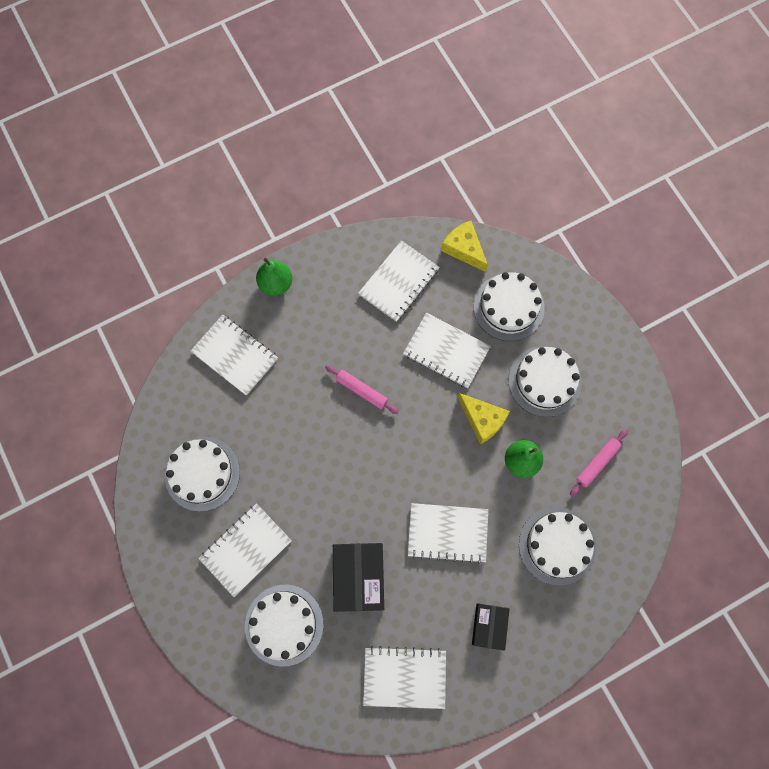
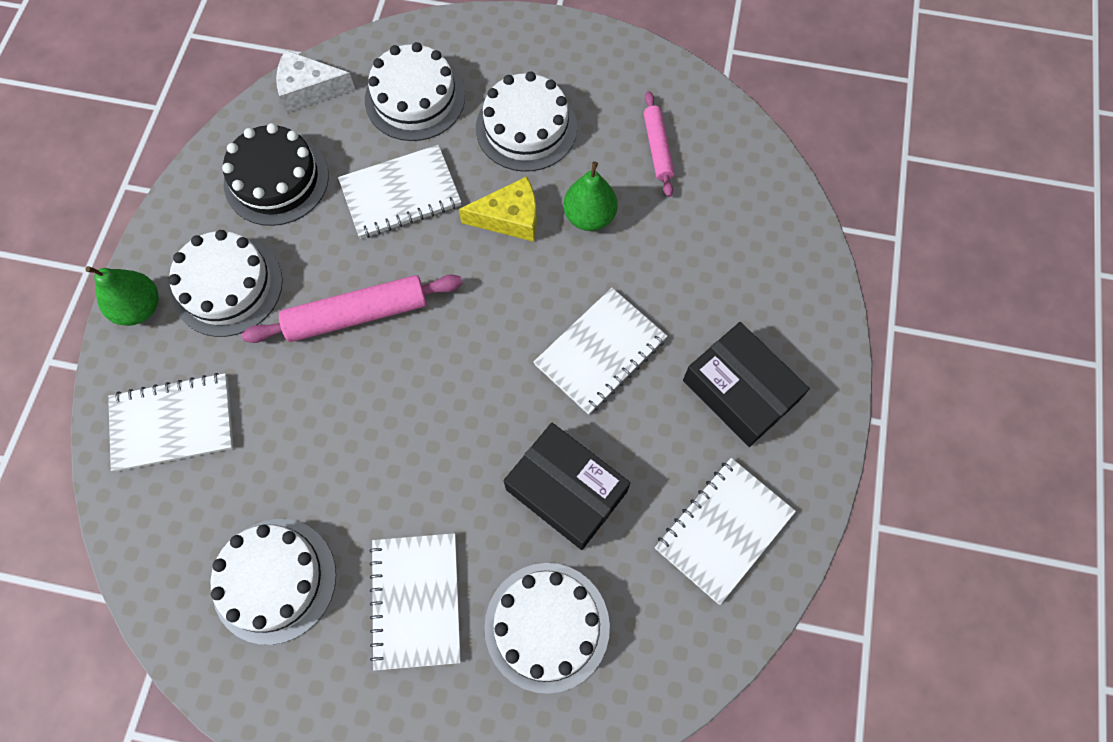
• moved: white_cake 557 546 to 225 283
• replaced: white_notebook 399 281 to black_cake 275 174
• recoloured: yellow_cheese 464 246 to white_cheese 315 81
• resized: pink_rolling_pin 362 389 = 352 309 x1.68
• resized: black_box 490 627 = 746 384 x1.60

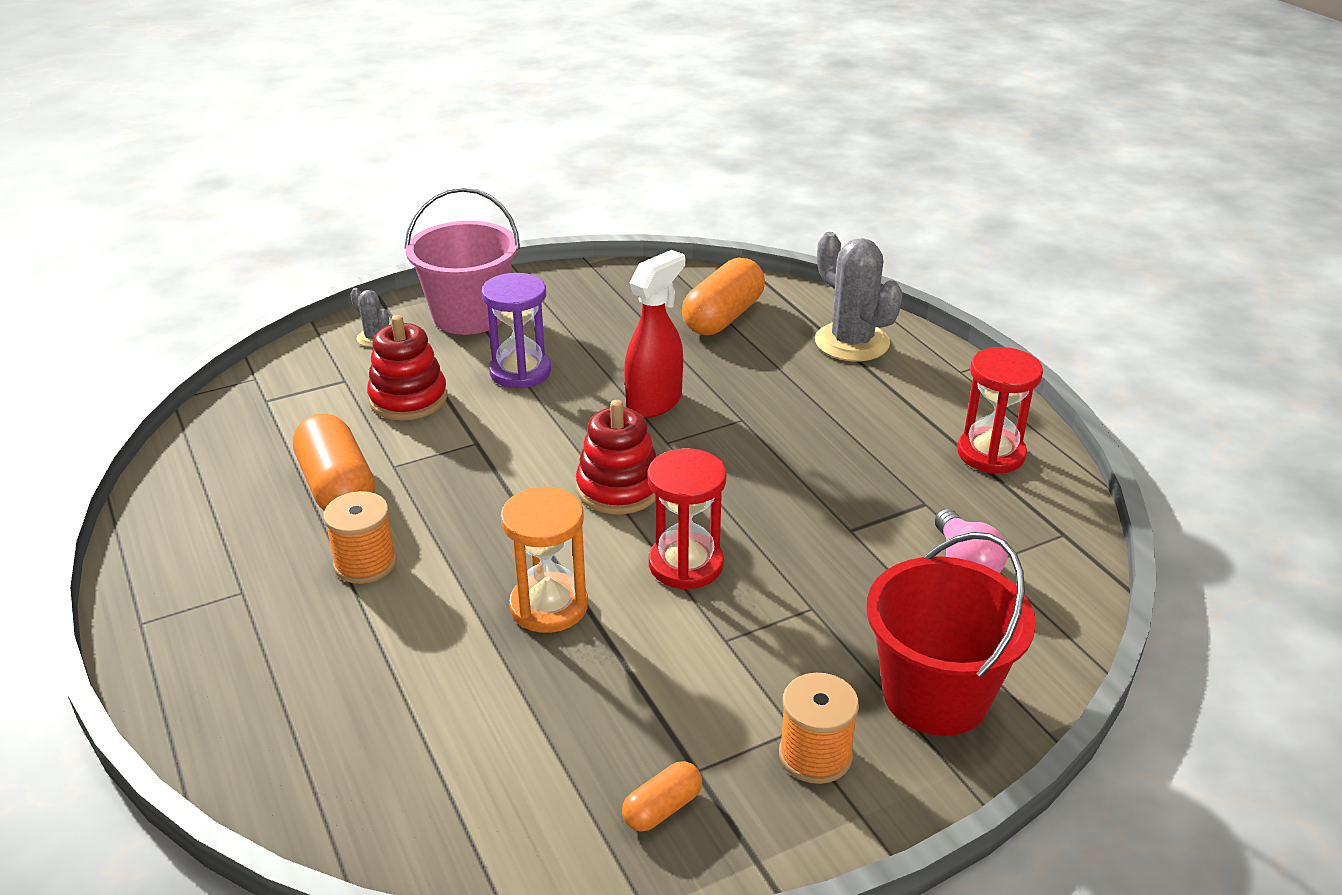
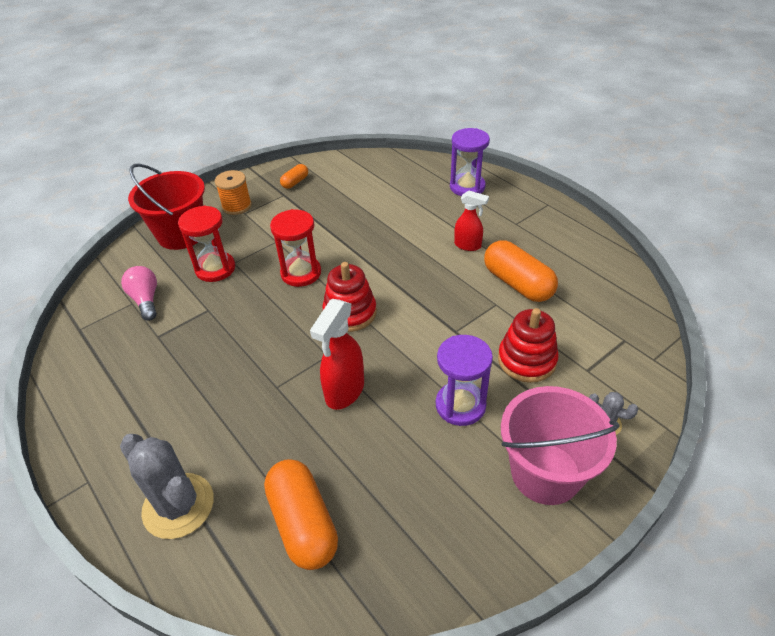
• removed: orange_hourglass 544 560
• added: purple_hourglass 470 162
• moved: red_hourglass 1000 410 to 206 244
• replaced: orange_spool 360 537 to red_spray_bottle 471 221
• turned: orange_capsule 723 296 = 301 514 45 degrees counterclockwise

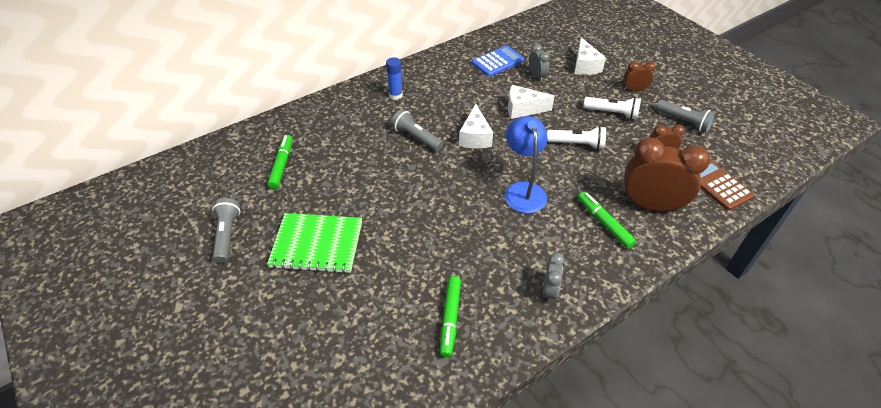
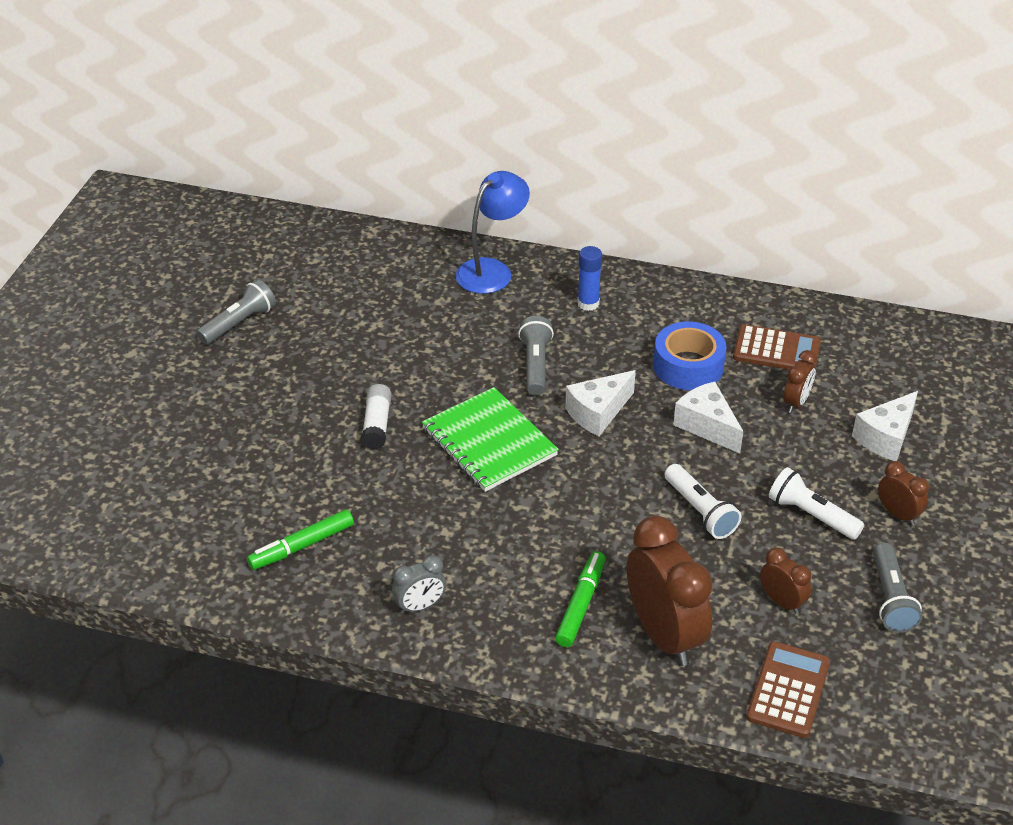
• removed: green_marker 279 162
• added: white_glue_stick 376 417
• added: blue_tape 690 356
• moved: green_notebook 314 243 to 490 439
• moved: blue_lamp 525 164 to 492 232
• recoloured: blue_calculator 498 61 to brown_calculator 777 347
• recoloured: grey_clock 539 63 to brown_clock 800 381
• turned: white_flashlight 612 108 = 816 503 150 degrees clockwise

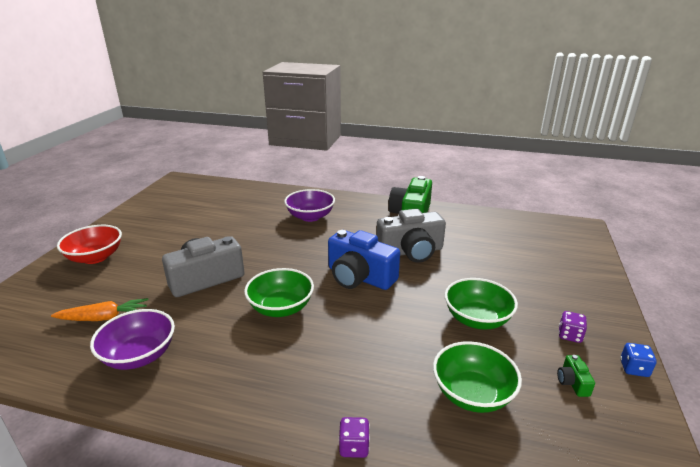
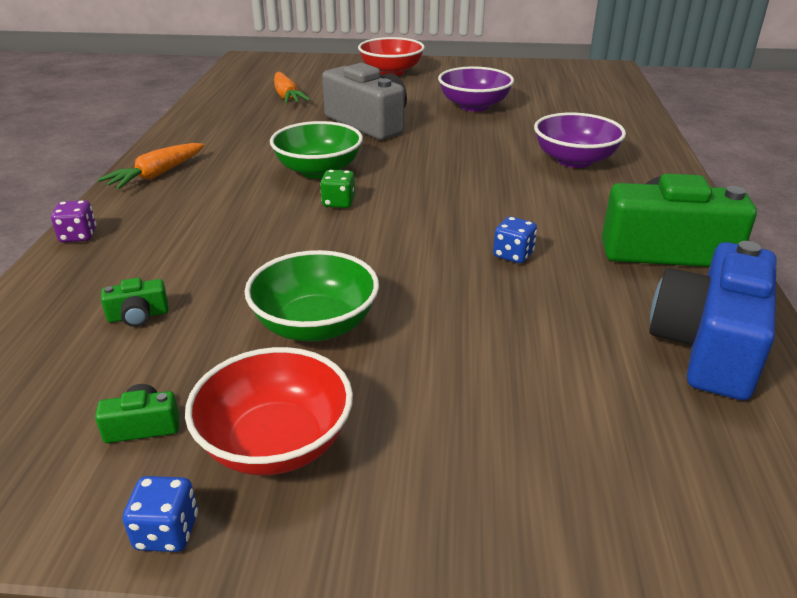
• added: orange_carrot 151 166
• added: green_dice 337 189
• moved: purple_bowl 132 339 to 476 89
• moved: blue_camera 364 260 to 712 320
• replaced: grey_camera 411 236 to blue_dice 515 240
• replaced: green_bowl 477 377 to green_camera 134 302
• replaced: purple_dice 573 327 to red_bowl 269 411

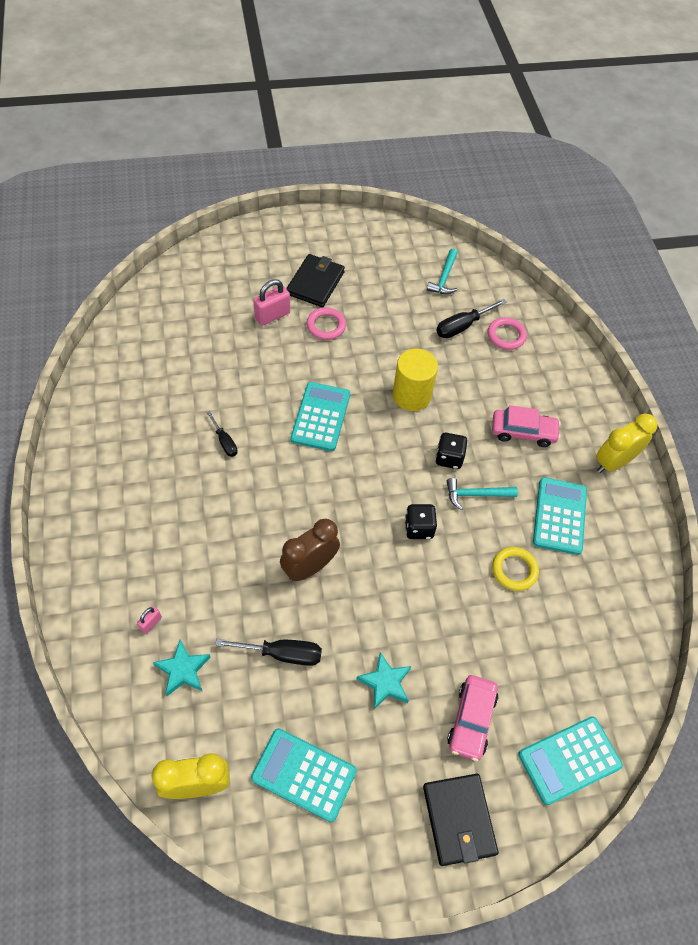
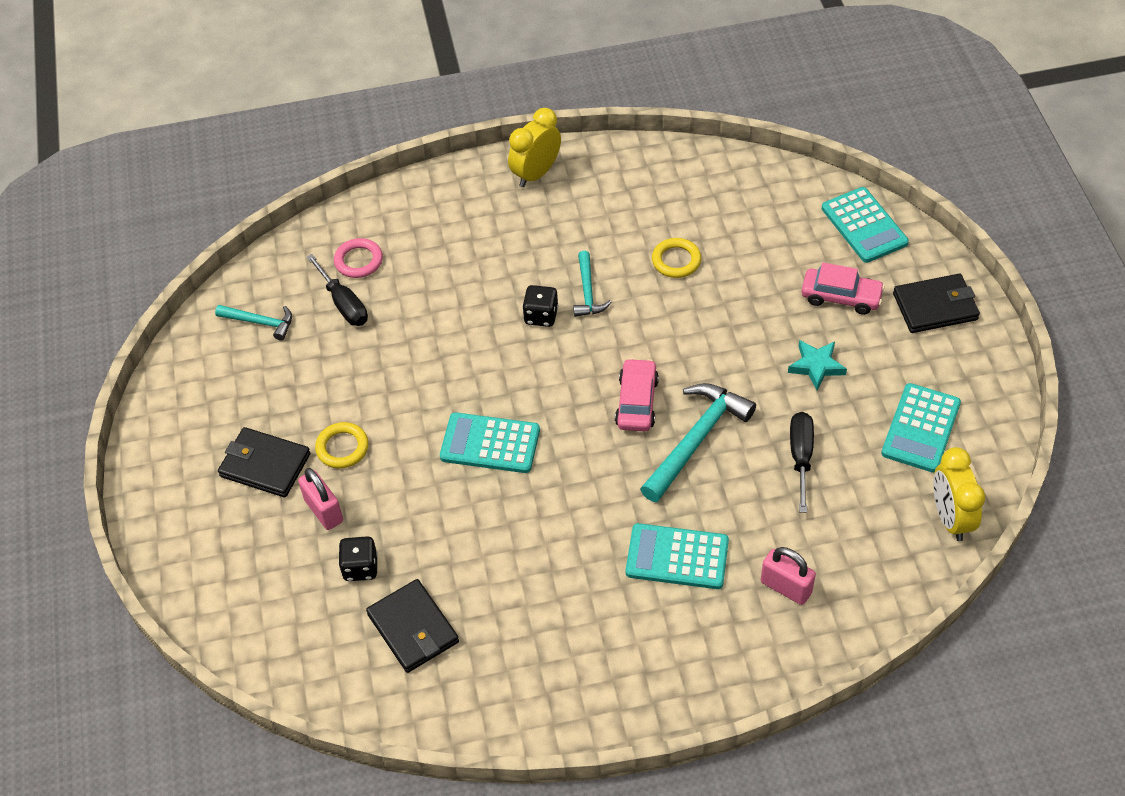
• removed: turquoise_star 182 668
• removed: black_screwdriver 222 434
• removed: yellow_cylinder 415 380
• added: black_wallet 412 626
• moved: black_dice 421 521 to 358 558
• moved: pink_car 526 426 to 637 394
• moved: turquoise_calculator 560 516 to 677 556
• replaced: brown_clock 310 550 to turquoise_hammer 698 442
• recoloured: pink_ring 326 323 to yellow_ring 341 445
• turned: yellow_clock 626 443 = 534 147 75 degrees clockwise
• resized: pink_padlock 149 620 = 788 576 x1.88

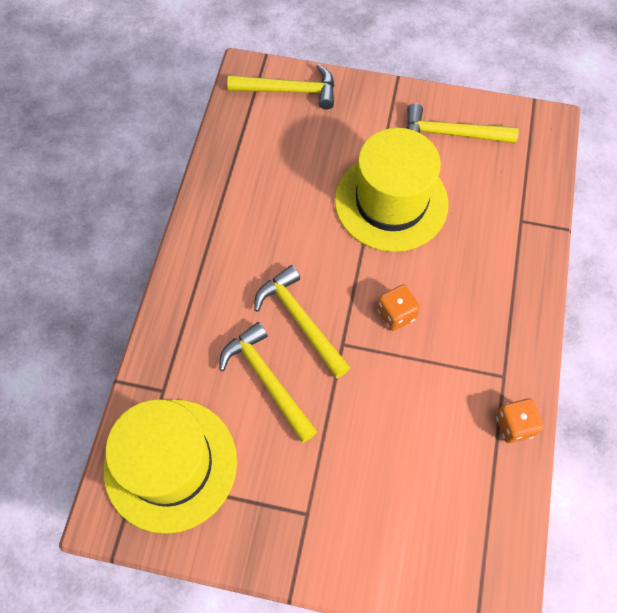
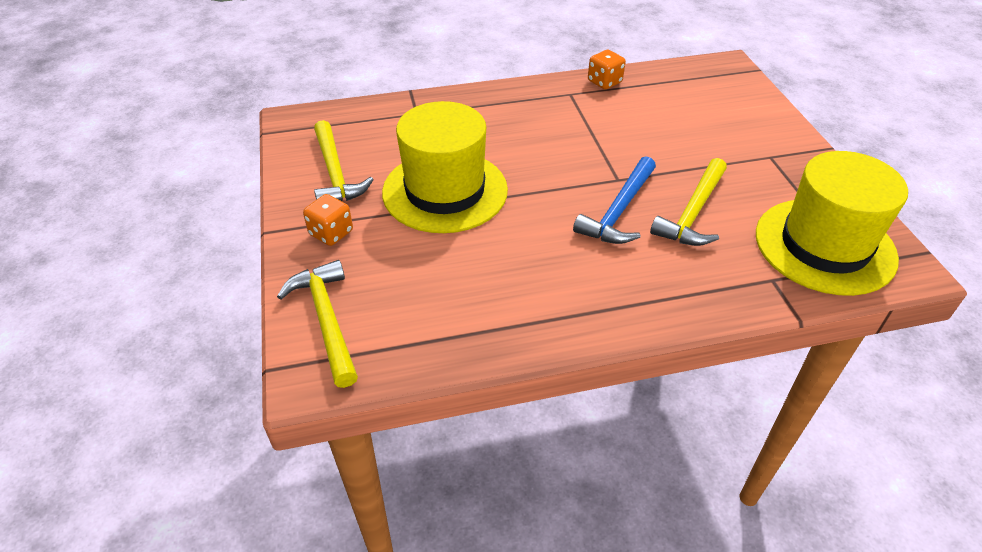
• moved: orange_dice 398 307 to 328 220
• recoloured: yellow_hammer 302 321 to blue_hammer 614 200

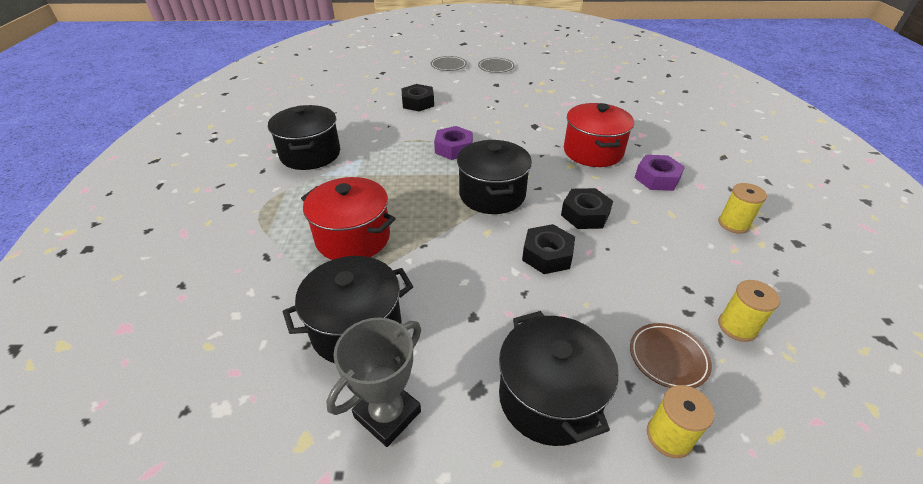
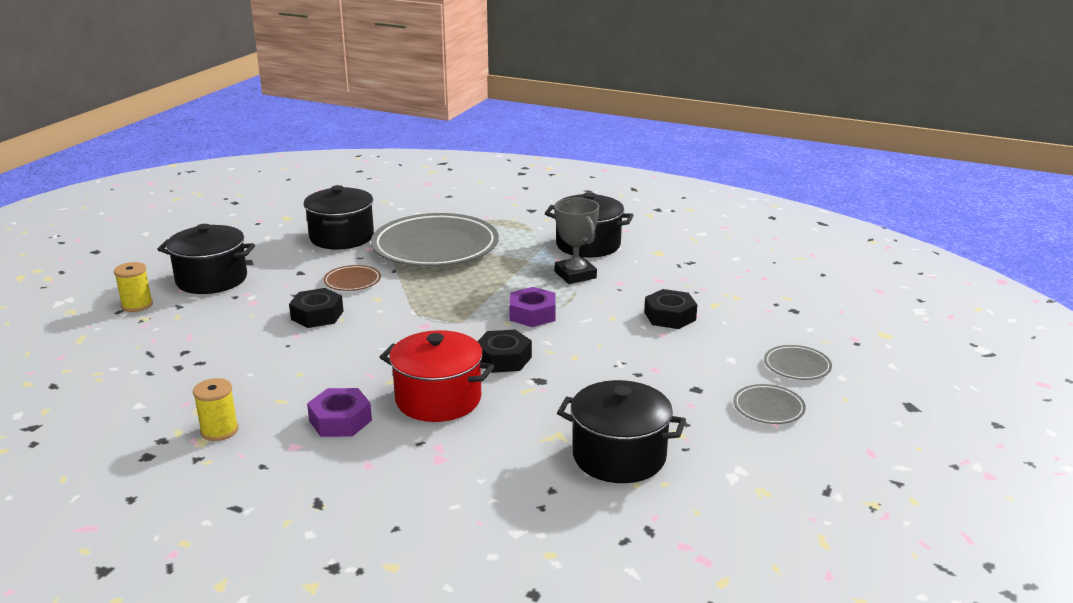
• removed: yellow_spool 749 311
• moved: grey_trophy 373 382 to 576 241
• moved: black_pot 494 177 to 621 431
• moved: black_nut 587 208 to 504 351
• moved: brown_plate 671 355 to 352 278
• replaced: red_pot 348 218 to grey_plate 435 240

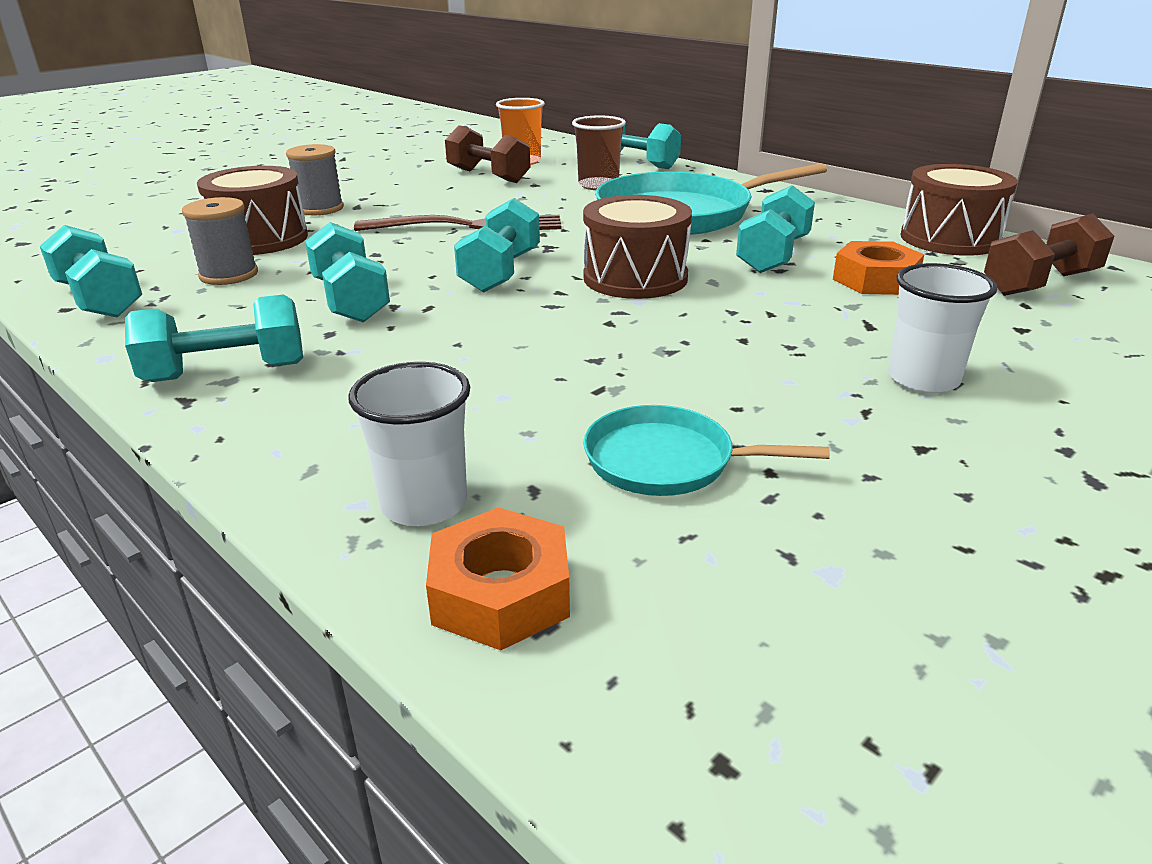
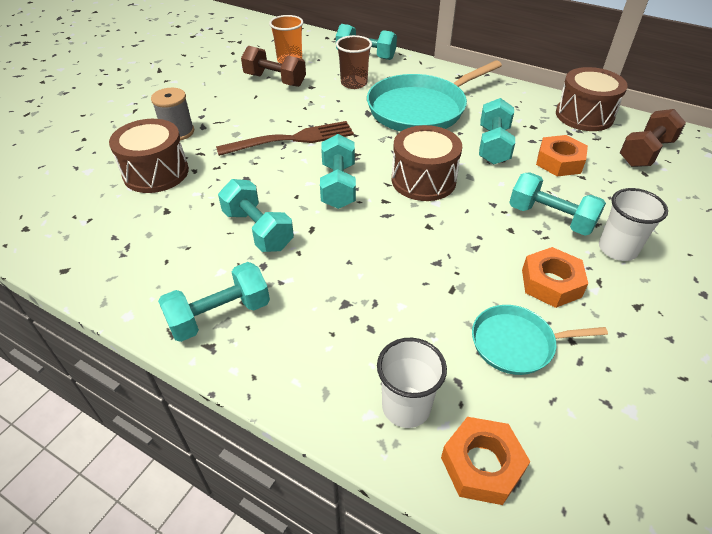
• removed: grey_spool 220 241
• added: orange_nut 555 277
• moved: turquoise_dumbbell 91 271 to 557 204

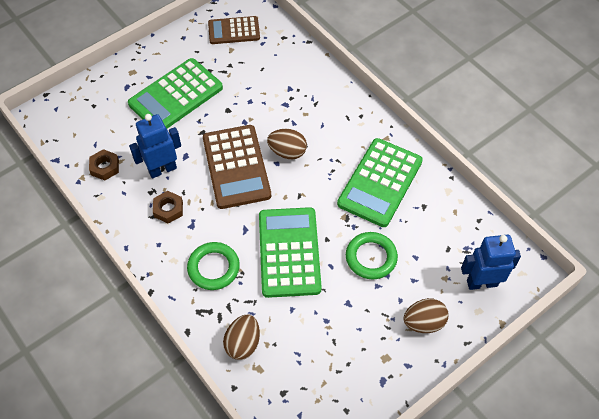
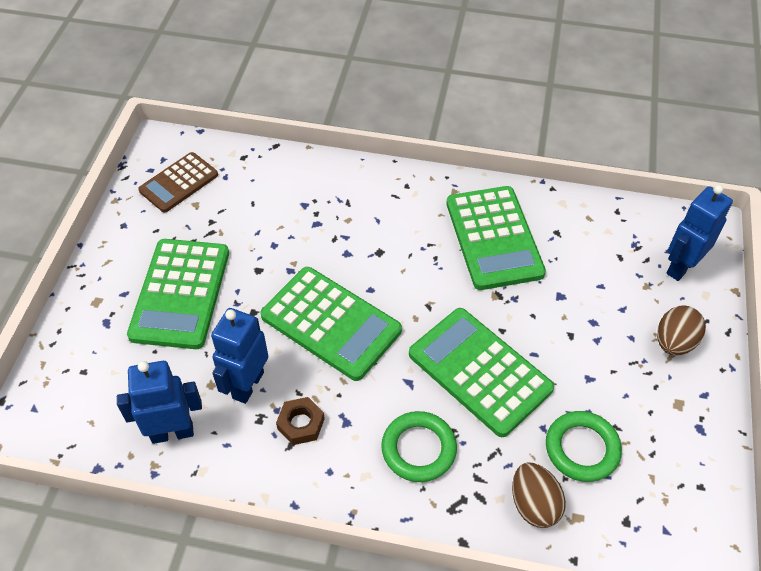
• removed: brown_egg 287 144
• moved: green_ring 372 255 to 584 446
• replaced: brown_nut 104 165 to blue_robot 159 402
• recoloured: brown_calculator 237 167 to green_calculator 331 324

